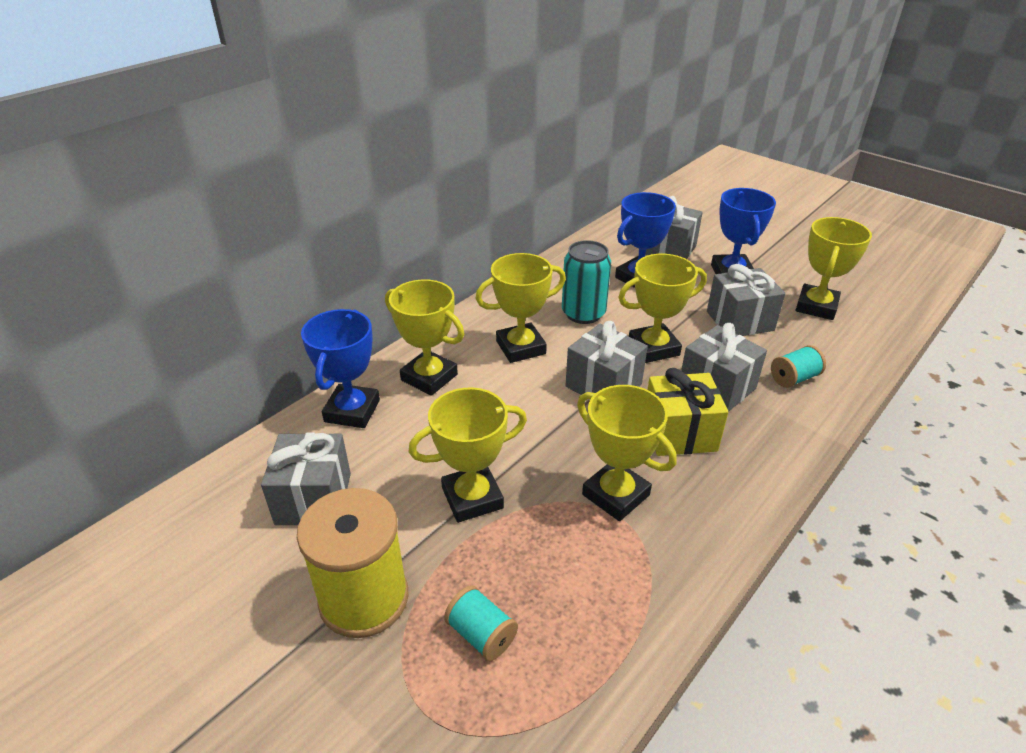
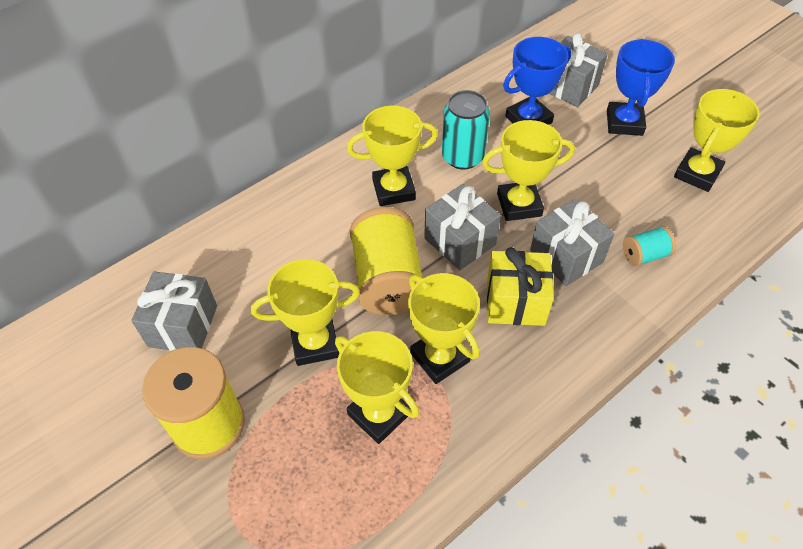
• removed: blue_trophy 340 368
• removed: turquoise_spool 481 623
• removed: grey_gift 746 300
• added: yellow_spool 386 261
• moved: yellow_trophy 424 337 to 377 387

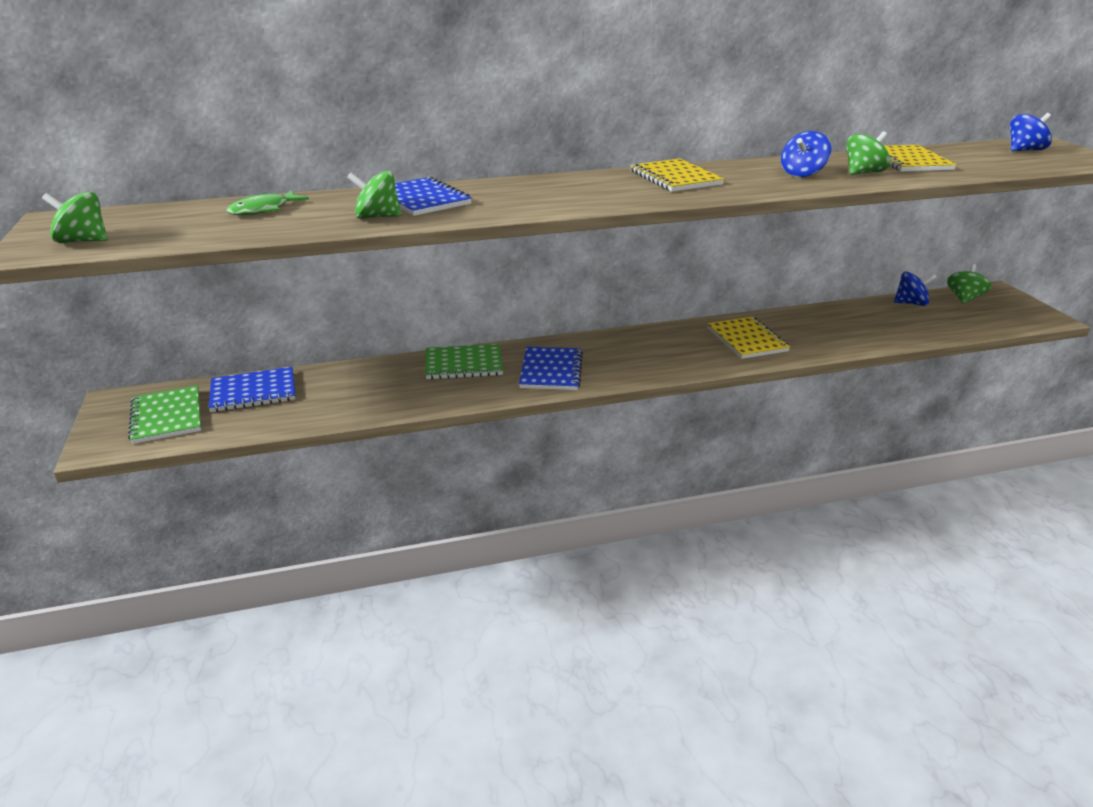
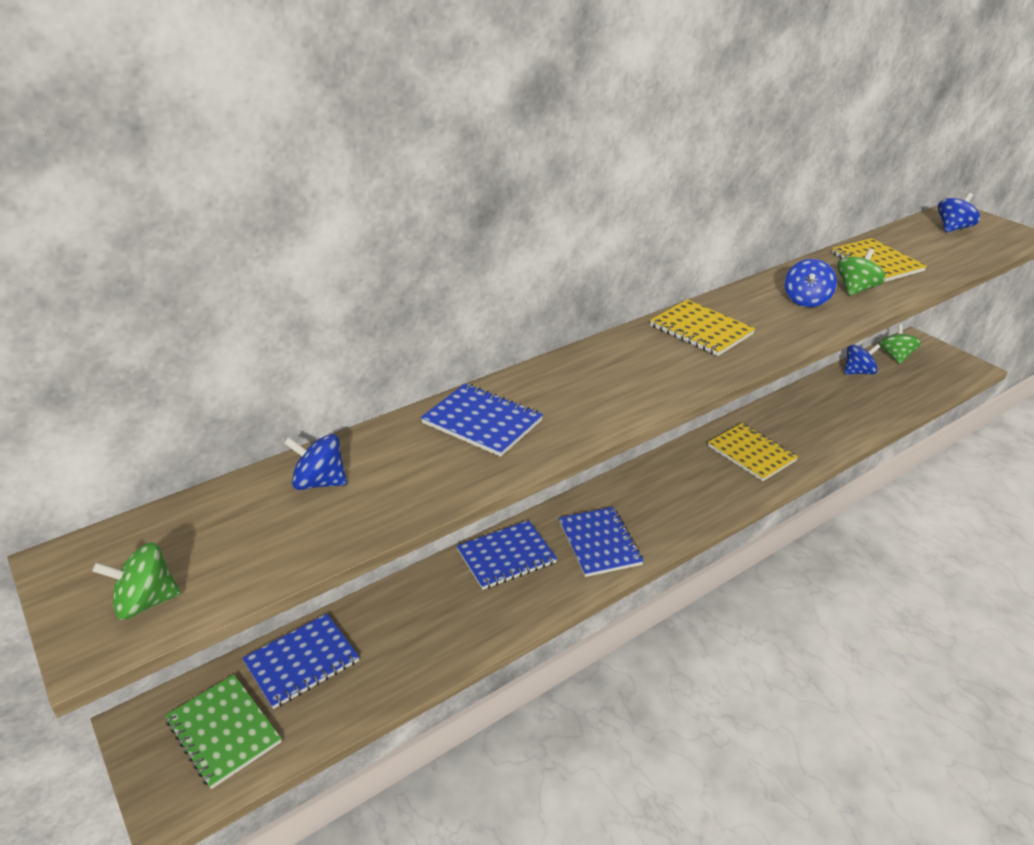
• removed: green_spinning_top 374 195
• replaced: green_fish 267 202 to blue_spinning_top 315 462
• recoloured: green_notebook 464 362 to blue_notebook 507 555

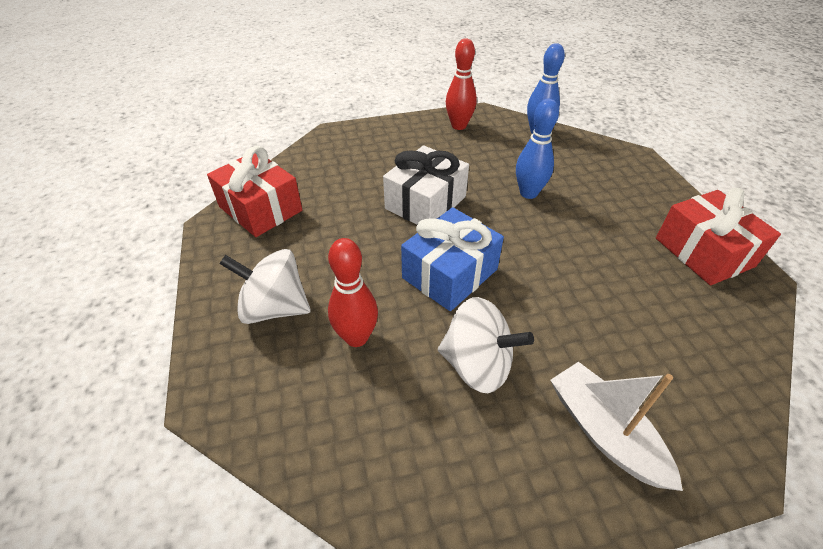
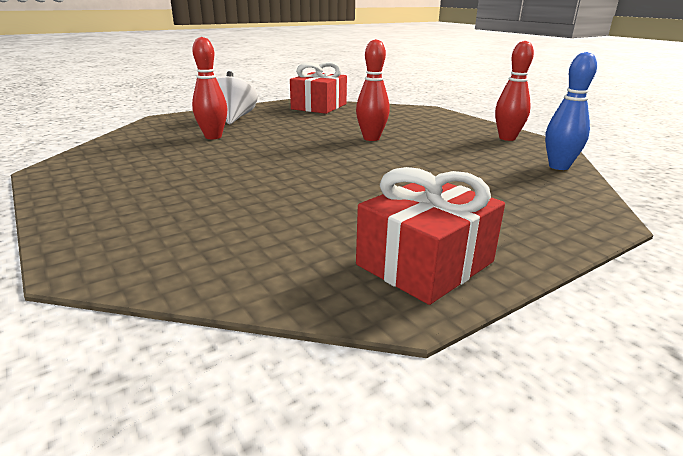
• removed: blue_gift 452 259
• removed: white_spinning_top 486 345
• removed: blue_bowling_pin 537 149
• removed: white_boat 616 426
• replaced: white_gift 426 185 to red_bowling_pin 373 90

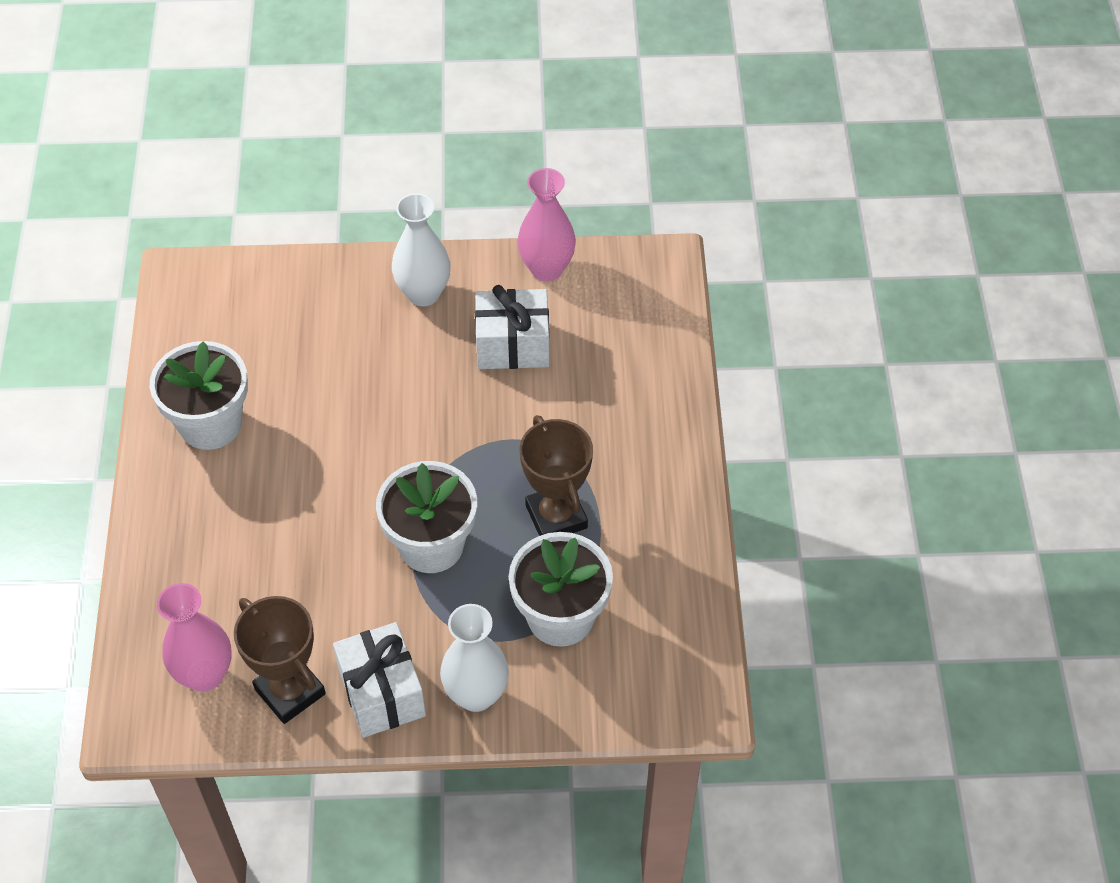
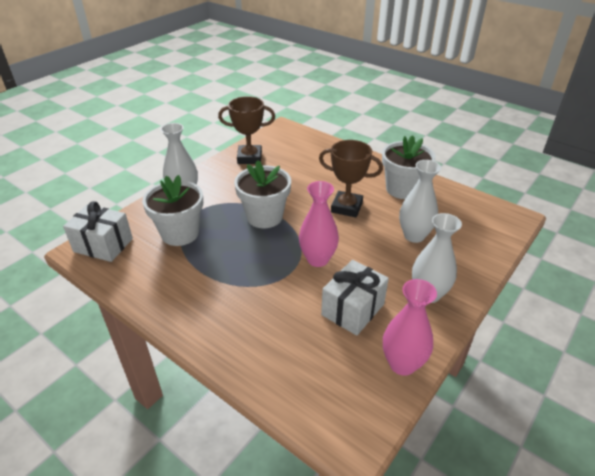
• added: white_vase 420 201
• moved: pink_vase 194 637 to 319 224
• moved: white_gift 379 680 to 98 231
• moved: brown_trophy 556 475 to 351 178

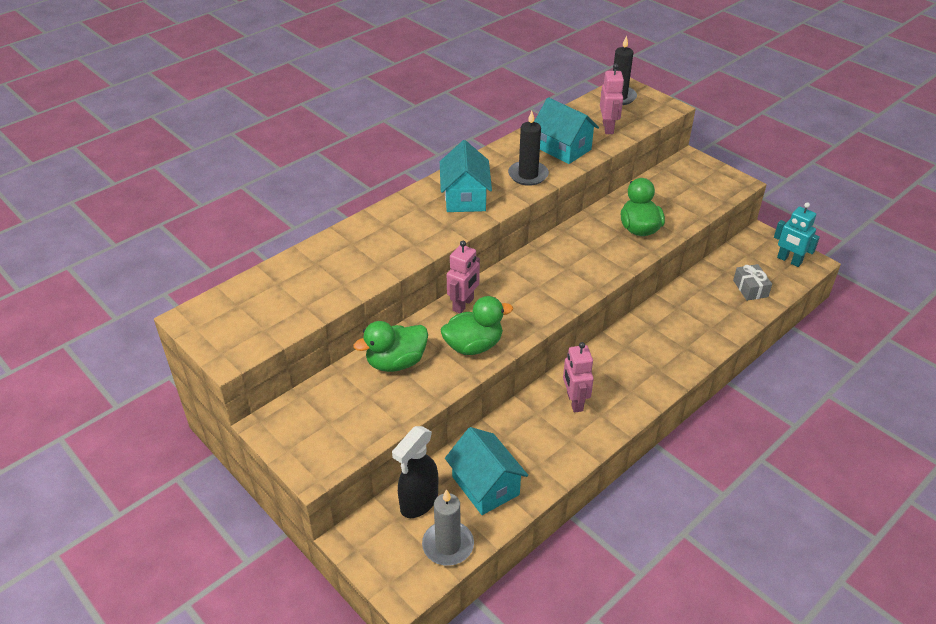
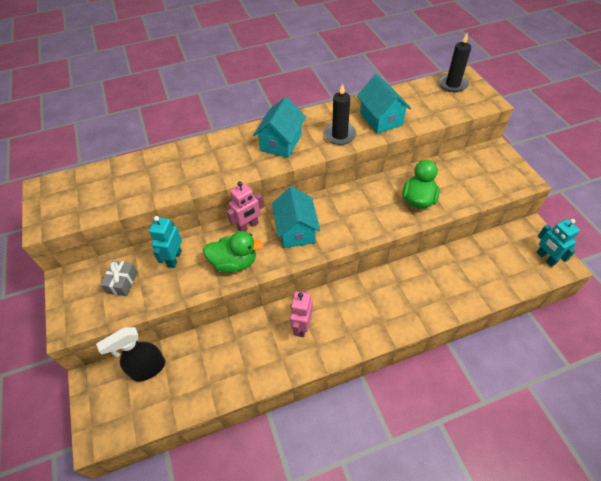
• removed: grey_candle 448 527
• removed: pink_robot 612 99
• moved: turquoise_house 486 471 to 296 217
• moved: grey_gift 752 282 to 119 278
• replaced: green_duck 391 346 to turquoise_robot 165 242

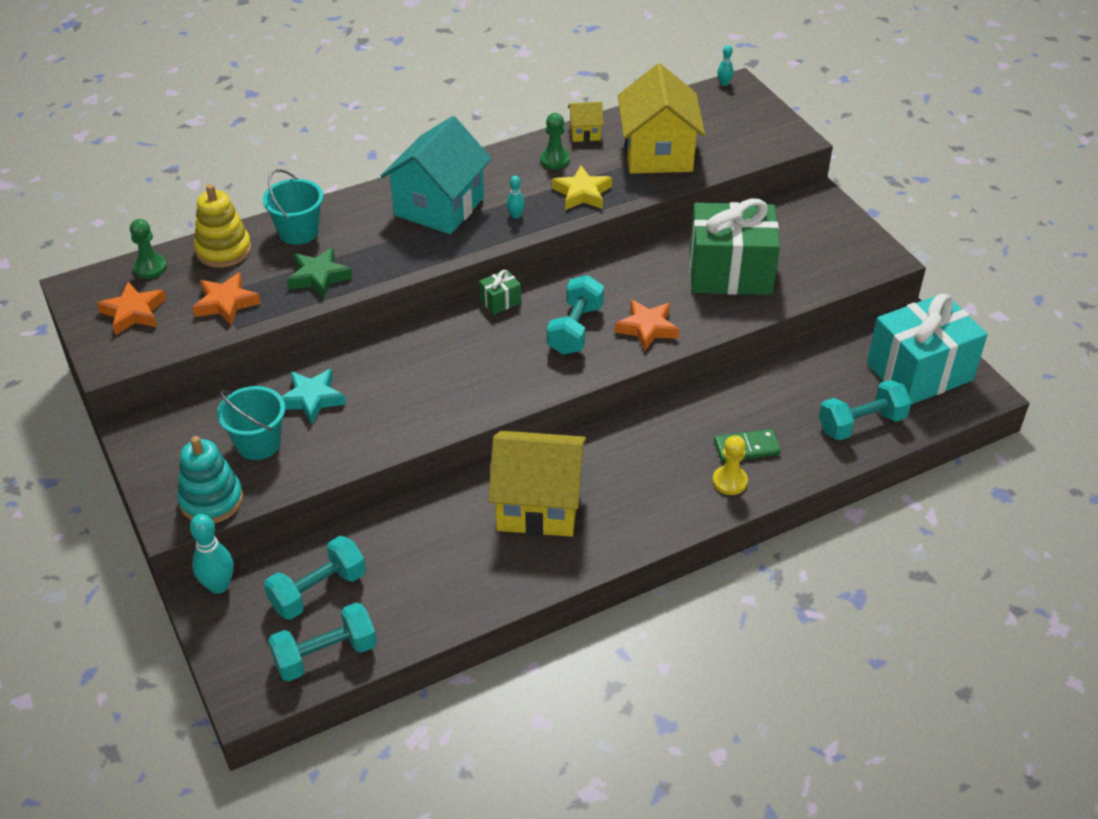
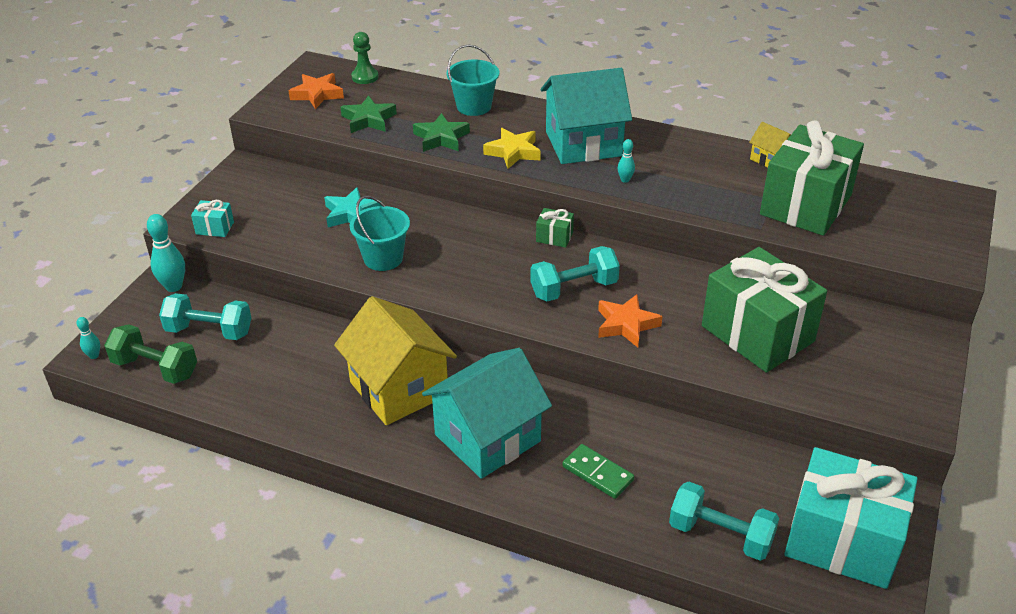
• removed: yellow_stacking_toy 222 226
• removed: green_pawn 555 141
• removed: yellow_pawn 730 465
• added: turquoise_house 487 413
• moved: turquoise_bucket 251 423 to 380 233
• moved: yellow_star 582 188 to 512 148
• moved: turquoise_bowling_pin 725 65 to 88 338
• replaced: turquoise_stacking_toy 210 479 to turquoise_gift 212 218
• replaced: yellow_house 661 119 to green_gift 812 178
• recoloured: orange_star 226 299 to green_star 369 114
• recoloured: turquoise_dumbbell 322 642 to green_dumbbell 150 354

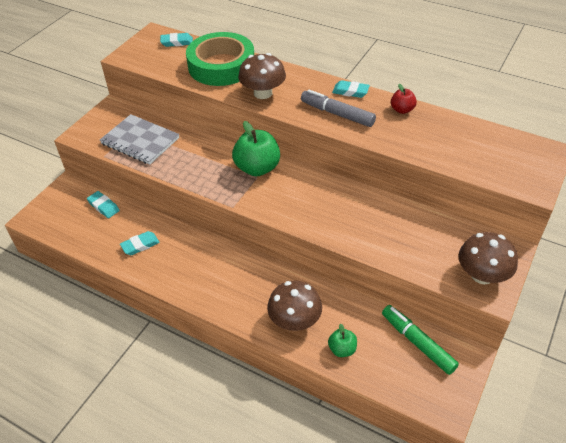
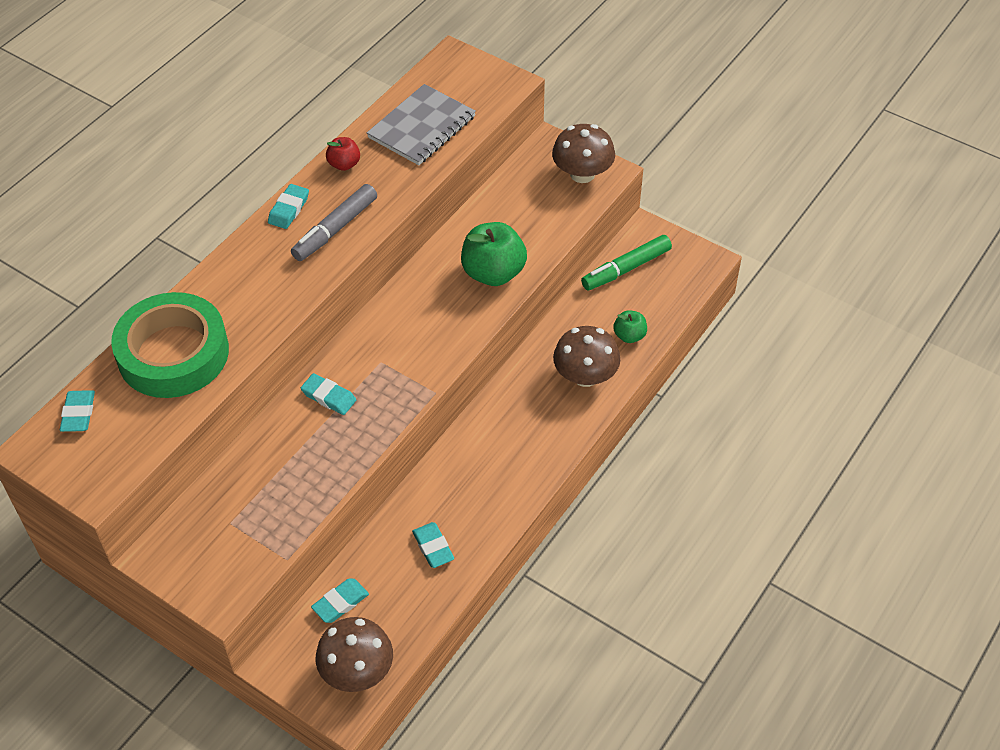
• added: turquoise_eraser 328 394
• moved: grey_notebook 139 139 to 421 124
• moved: green_apple 256 148 to 494 254
• moved: brown_mushroom 262 76 to 354 654

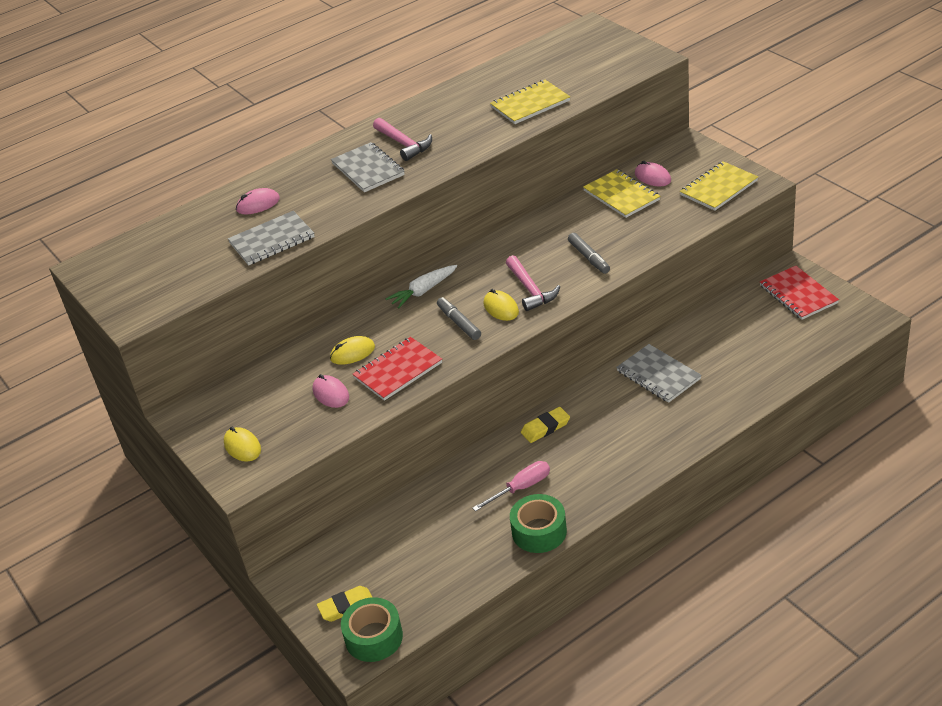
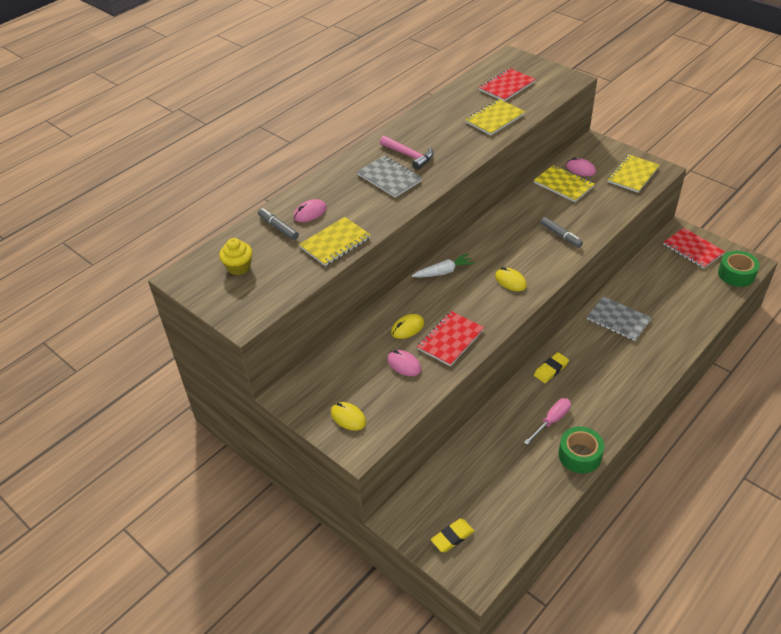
• removed: pink_hammer 533 283
• added: yellow_cupcake 235 256
• added: red_notebook 507 84
• moved: green_tape 372 629 to 738 269
• moved: grey_marker 459 318 to 278 224
• recoloured: grey_notebook 271 238 to yellow_notebook 335 241
• turned: white_carrot 421 287 = 443 265 150 degrees counterclockwise

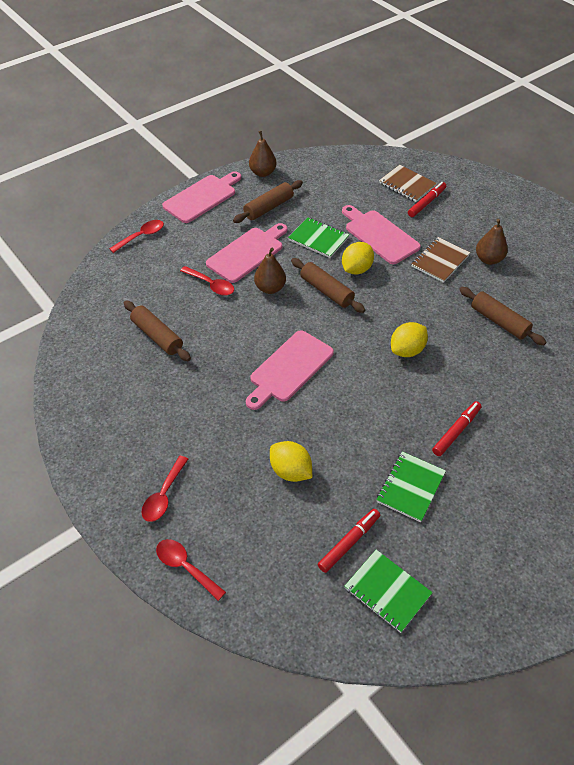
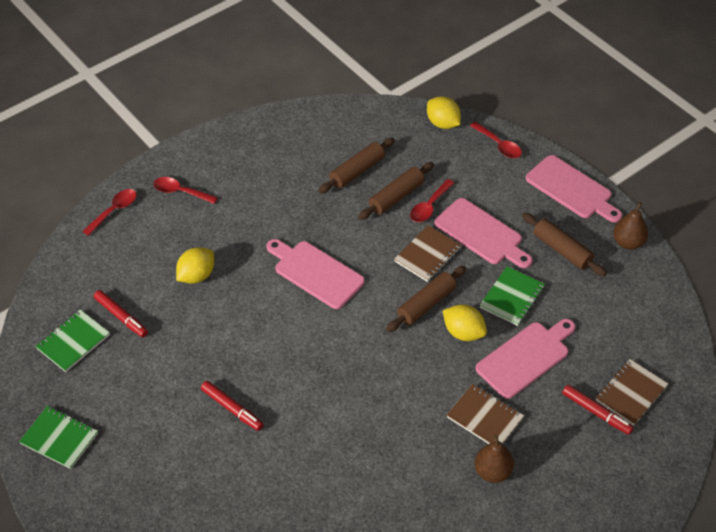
• moved: green_notebook 411 486 to 58 437
• moved: yellow_lemon 409 339 to 444 112
• moved: brown_rolling_pin 502 316 to 396 191
• replaced: brown_pear 270 271 to brown_notebook 427 253

